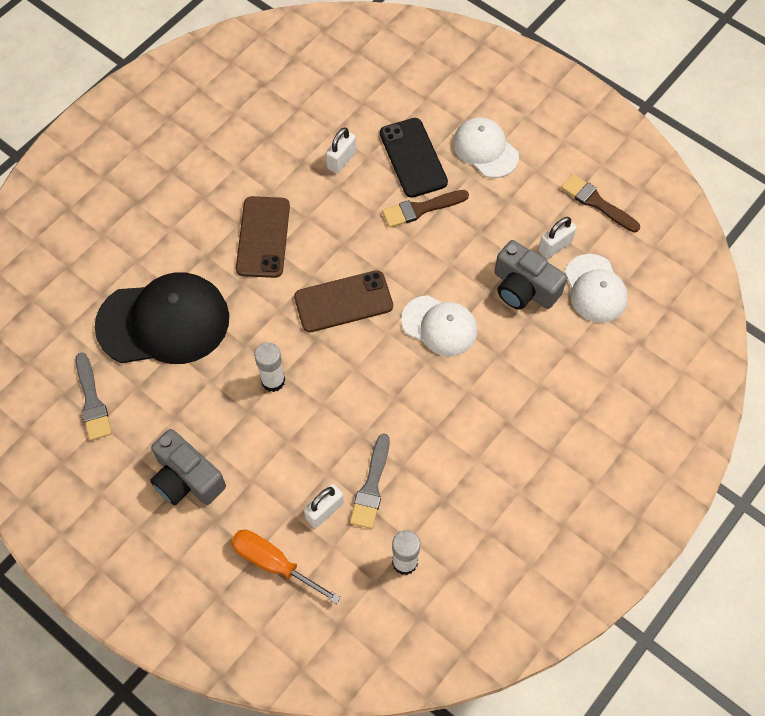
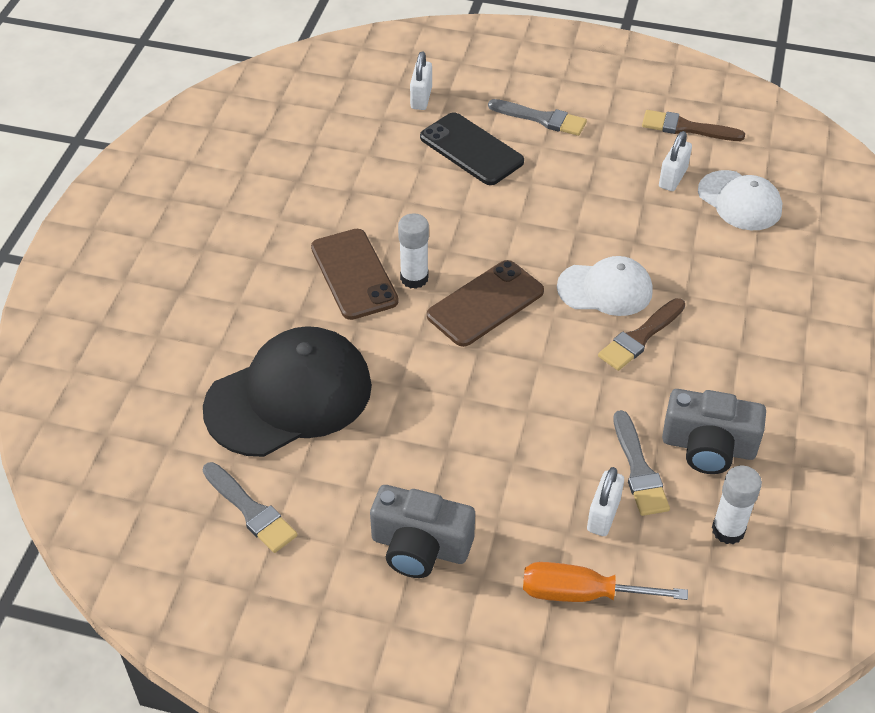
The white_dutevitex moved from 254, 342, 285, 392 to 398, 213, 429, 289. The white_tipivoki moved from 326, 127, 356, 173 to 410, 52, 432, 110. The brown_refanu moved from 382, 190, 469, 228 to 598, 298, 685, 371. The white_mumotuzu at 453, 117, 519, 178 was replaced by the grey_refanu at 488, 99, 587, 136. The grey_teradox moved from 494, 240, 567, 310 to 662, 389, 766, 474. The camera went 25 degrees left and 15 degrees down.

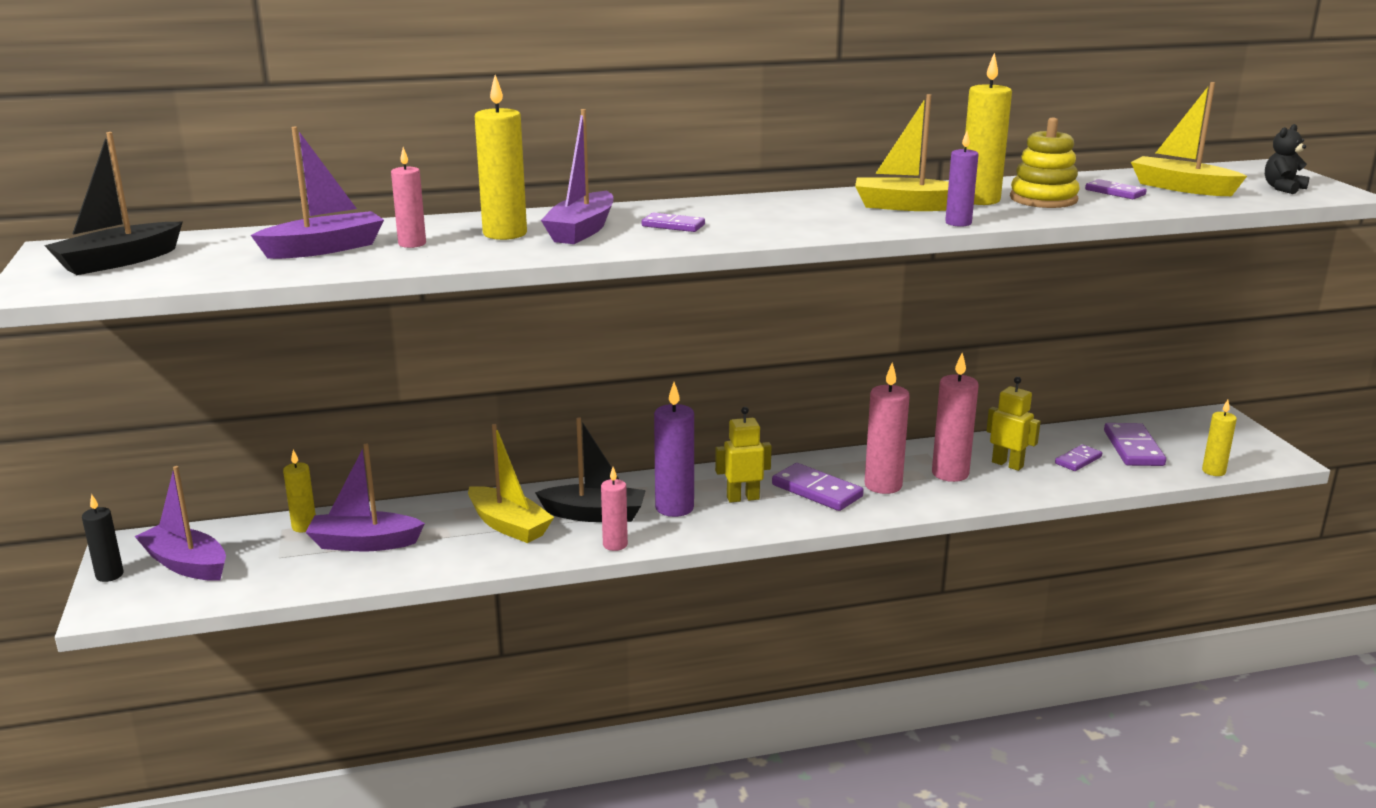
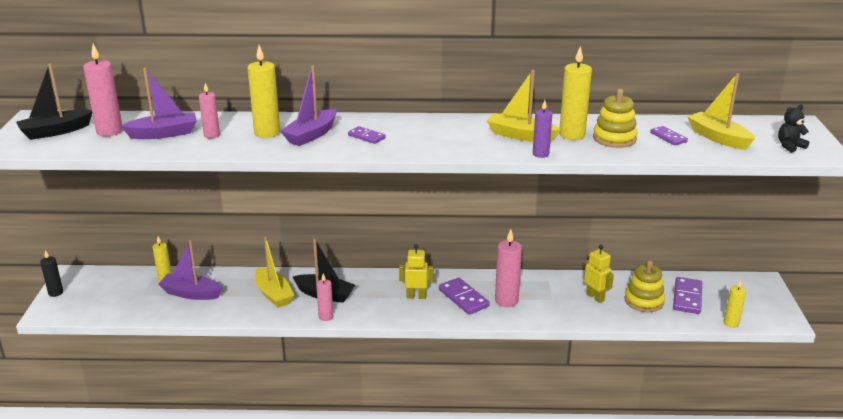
The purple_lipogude at 135, 466, 226, 581 disappeared. The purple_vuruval at 654, 382, 694, 517 disappeared. The pink_vuruval moved from 932, 353, 979, 482 to 83, 44, 123, 136. The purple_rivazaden at 1055, 444, 1102, 471 was replaced by the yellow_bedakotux at 625, 260, 665, 312. The camera went 15 degrees right and 5 degrees up.

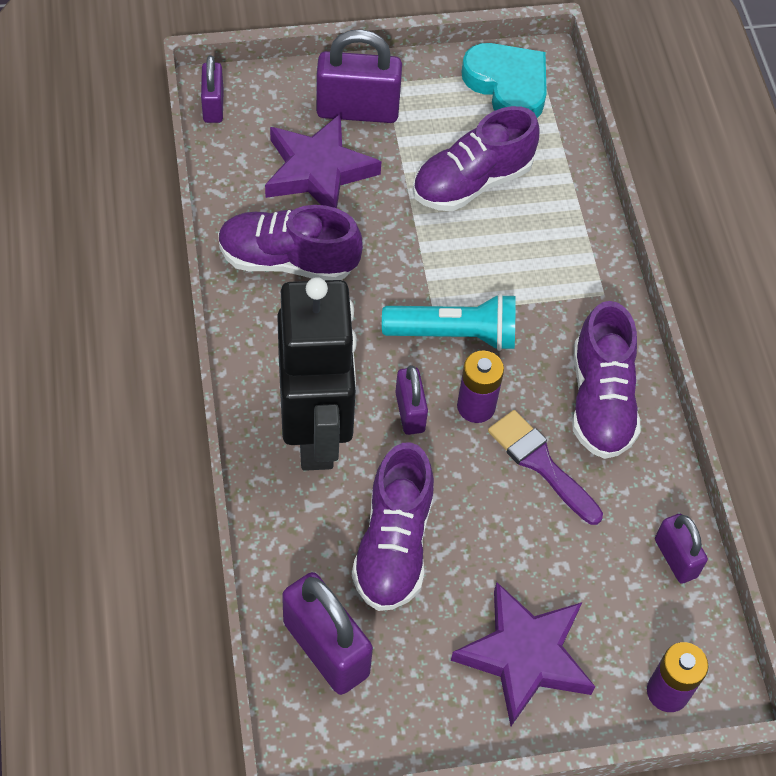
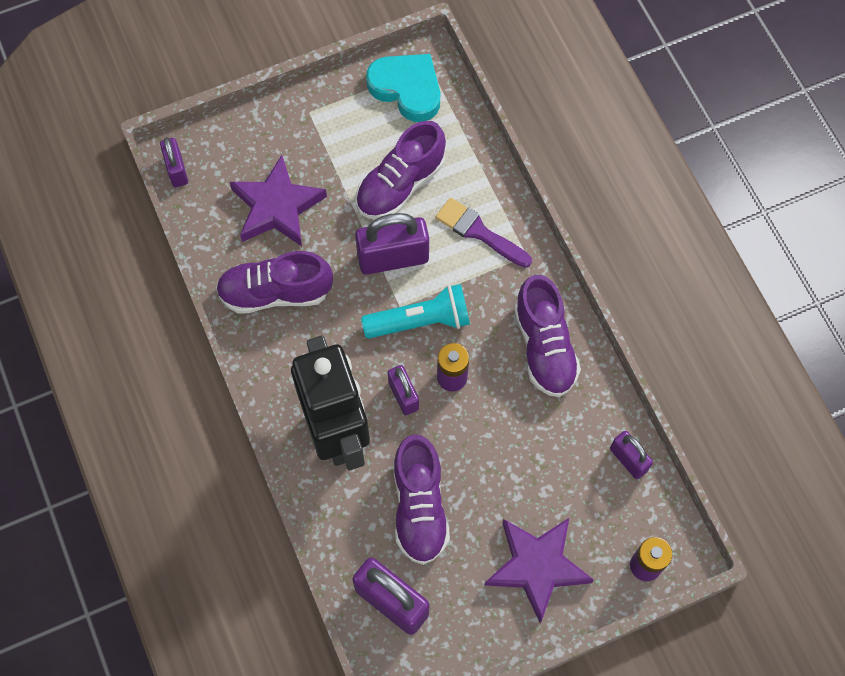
The purple_tipivoki moved from 316, 29, 402, 123 to 355, 213, 429, 275. The purple_refanu moved from 488, 410, 603, 525 to 435, 198, 532, 268. The camera went 10 degrees left and 10 degrees up.

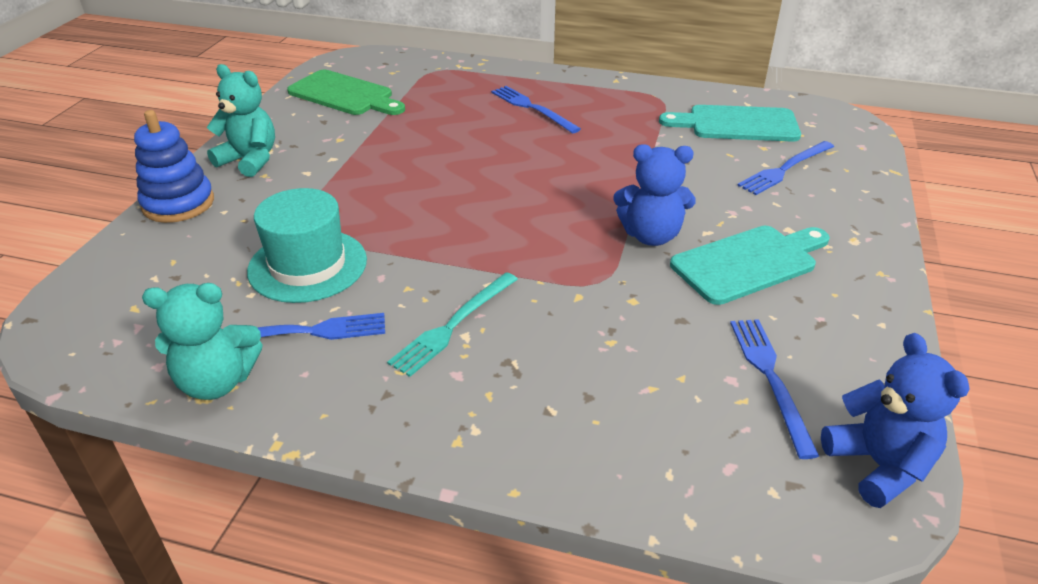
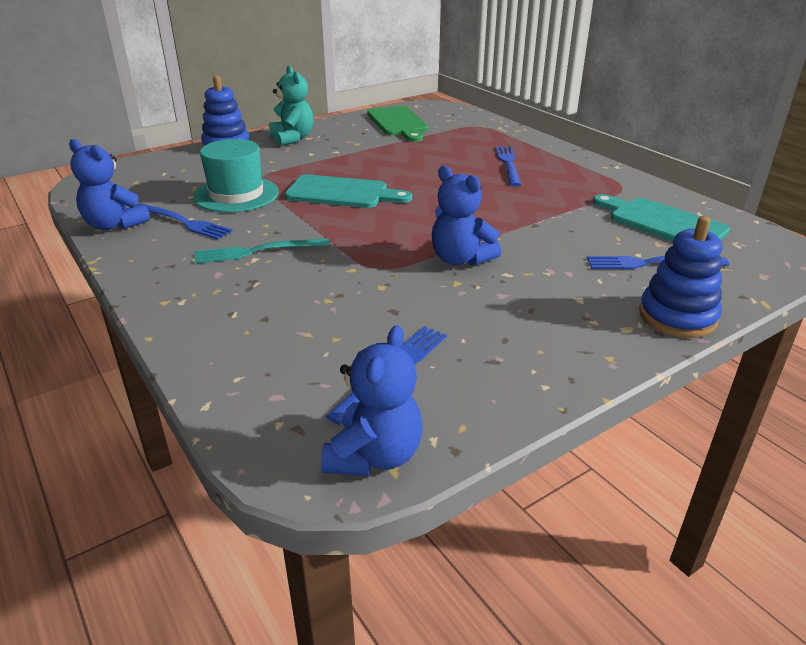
The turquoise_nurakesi at 142, 283, 263, 400 became the blue_nurakesi at 69, 139, 150, 230. The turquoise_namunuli moved from 670, 226, 830, 305 to 285, 174, 412, 208. The blue_bedakotux at 639, 216, 723, 338 appeared. The camera went 40 degrees right and 5 degrees down.

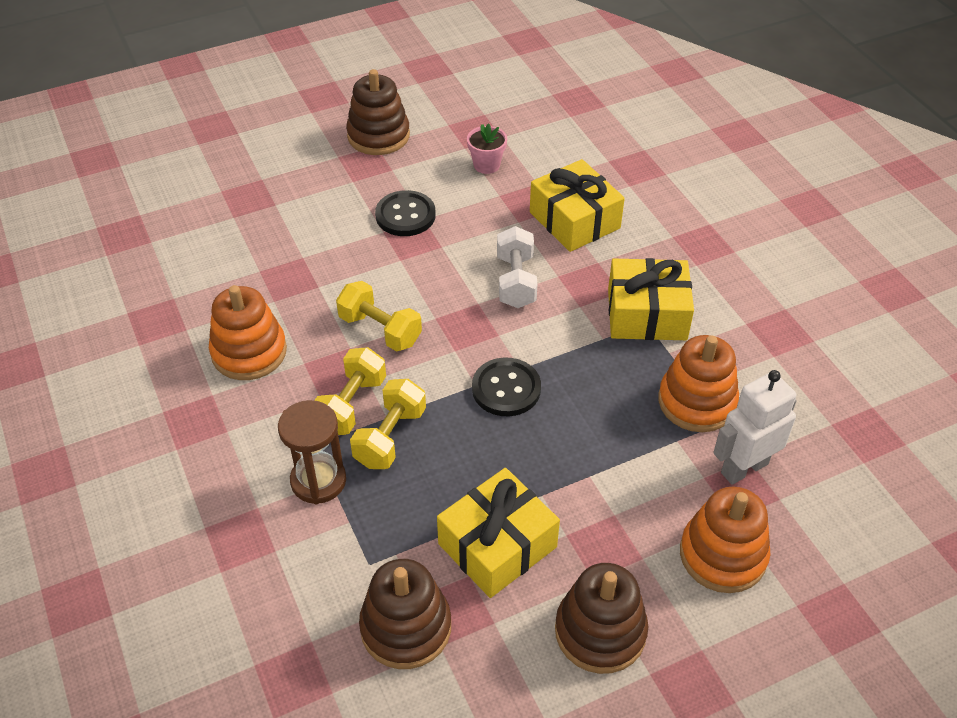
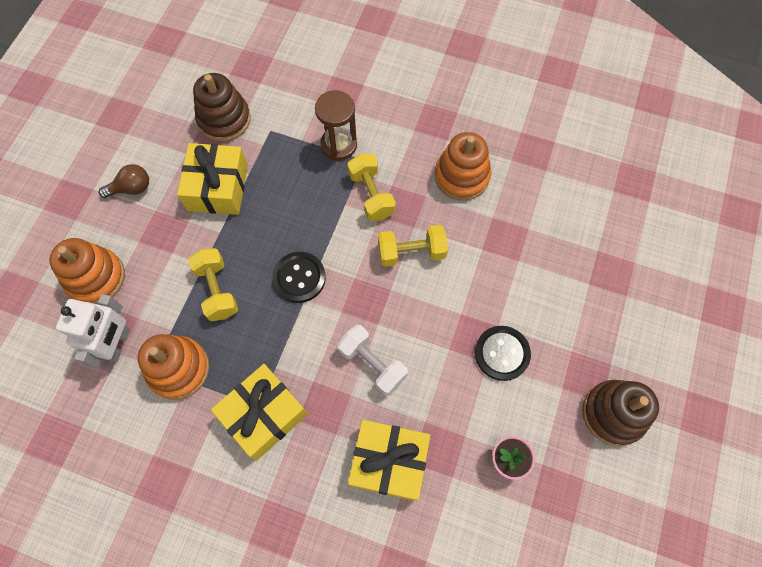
The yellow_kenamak moved from 350, 379, 426, 469 to 188, 248, 238, 321. The brown_bedakotux at 555, 563, 648, 674 was replaced by the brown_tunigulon at 99, 164, 149, 198. The camera went 135 degrees right and 20 degrees up.

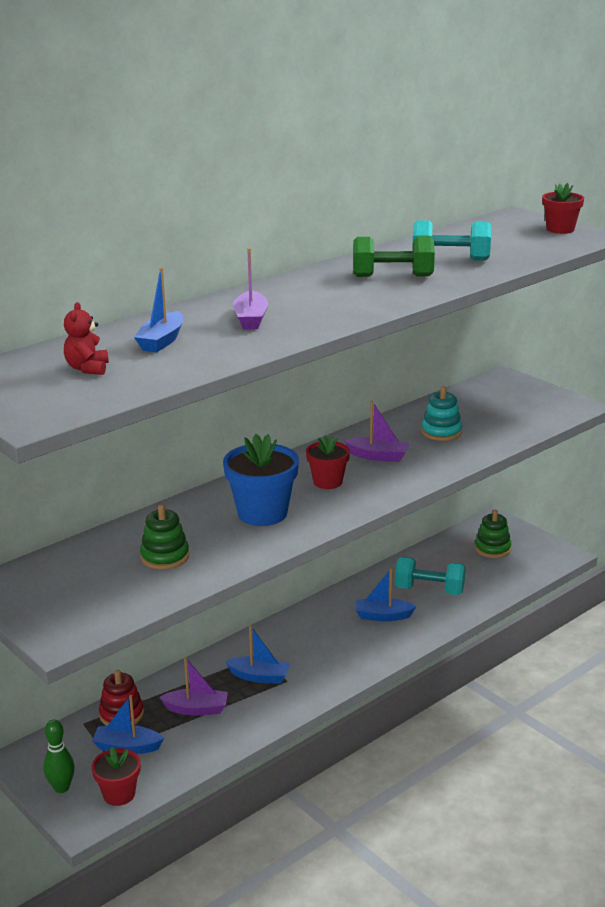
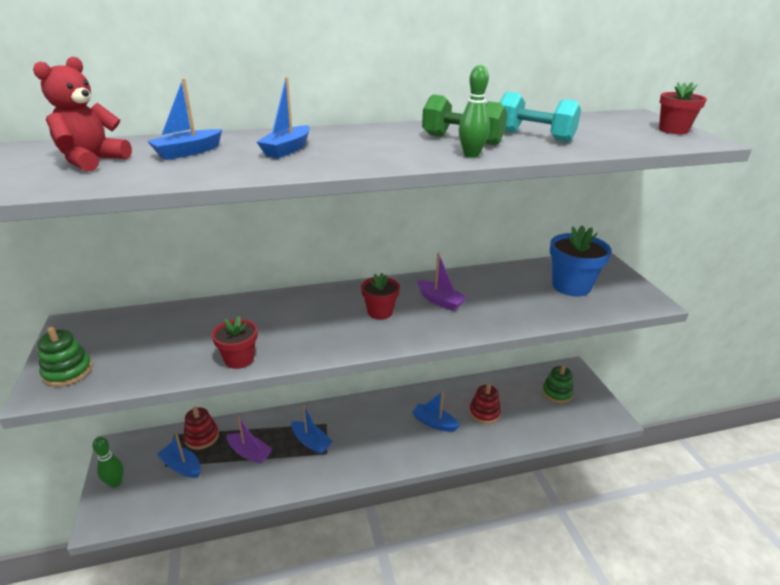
The red_nurakesi at 64, 302, 109, 375 changed to 1.52 times the size. The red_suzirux moved from 92, 747, 141, 806 to 212, 316, 258, 369. The green_bedakotux moved from 140, 504, 189, 570 to 37, 327, 92, 387. The blue_suzirux moved from 223, 434, 299, 526 to 550, 225, 612, 297. The purple_lipogude at 233, 248, 268, 330 became the blue_lipogude at 257, 77, 310, 158. The turquoise_kenamak at 395, 557, 466, 595 was replaced by the red_bedakotux at 469, 384, 501, 424. The turquoise_bedakotux at 421, 386, 462, 441 disappeared. The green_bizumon at 459, 65, 490, 158 appeared. The camera went 25 degrees right and 5 degrees up.

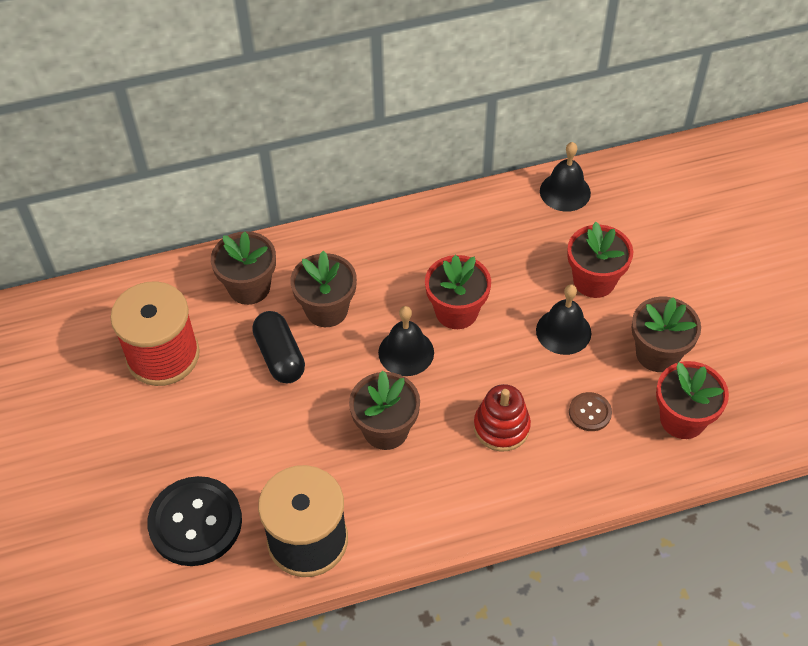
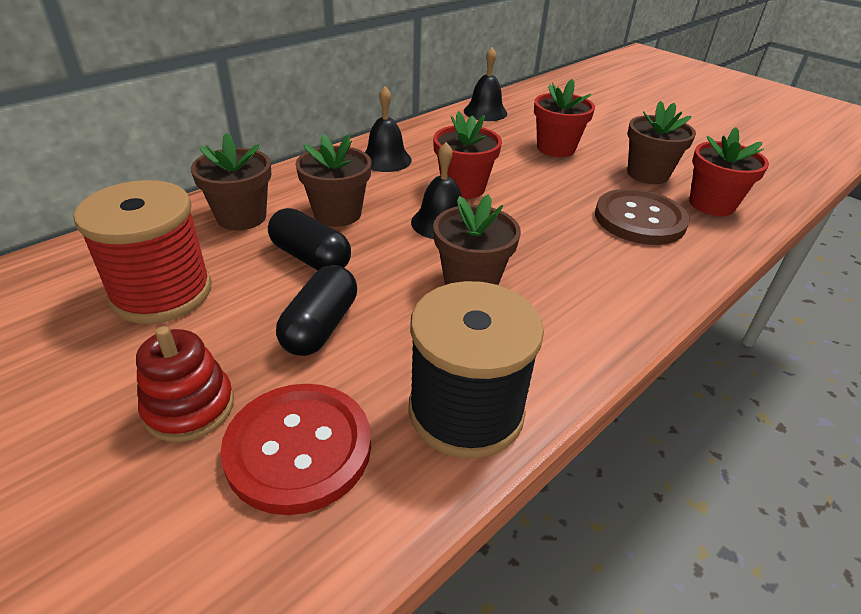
The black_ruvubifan at 147, 476, 242, 566 became the red_ruvubifan at 220, 384, 371, 515. The red_bedakotux moved from 474, 384, 531, 451 to 136, 326, 234, 442. The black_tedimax moved from 536, 285, 591, 355 to 365, 86, 412, 172. The brown_ruvubifan at 569, 392, 612, 431 changed to 2.07 times the size. The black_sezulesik at 276, 265, 357, 356 appeared. The camera went 30 degrees left and 15 degrees down.

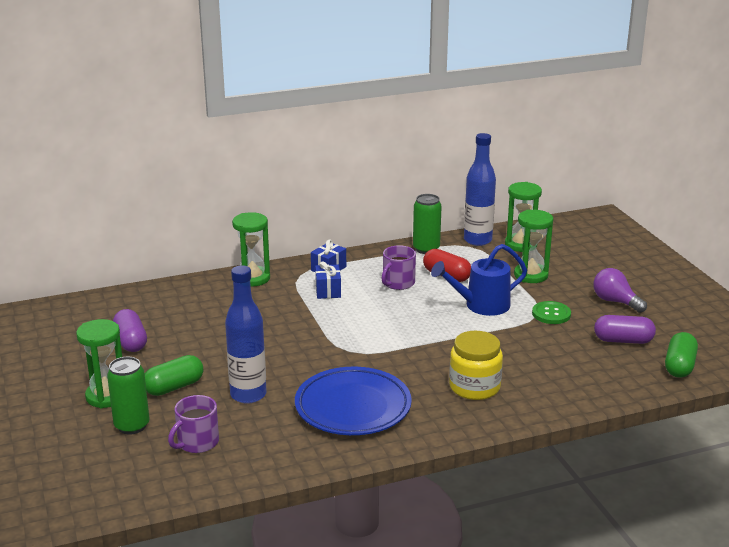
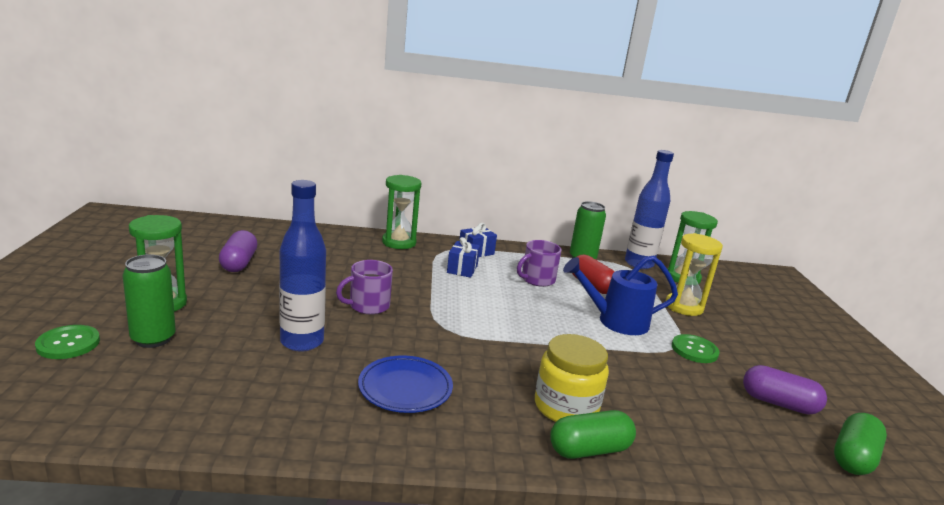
The green_sezulesik moved from 145, 355, 203, 396 to 550, 410, 636, 459. The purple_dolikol moved from 168, 395, 219, 453 to 336, 260, 393, 315. The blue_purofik at 295, 367, 412, 435 changed to 0.65 times the size. The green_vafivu at 514, 210, 553, 283 became the yellow_vafivu at 665, 233, 723, 316. The purple_tunigulon at 593, 268, 647, 313 disappeared. The green_ruvubifan at 35, 325, 100, 359 appeared. The camera went 15 degrees right and 5 degrees down.

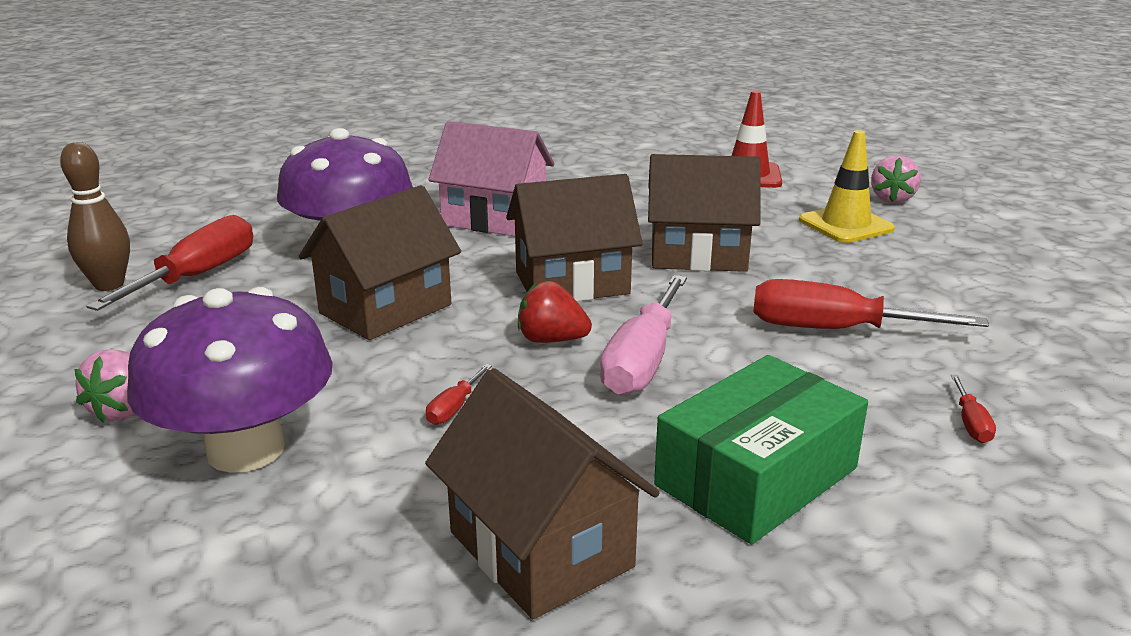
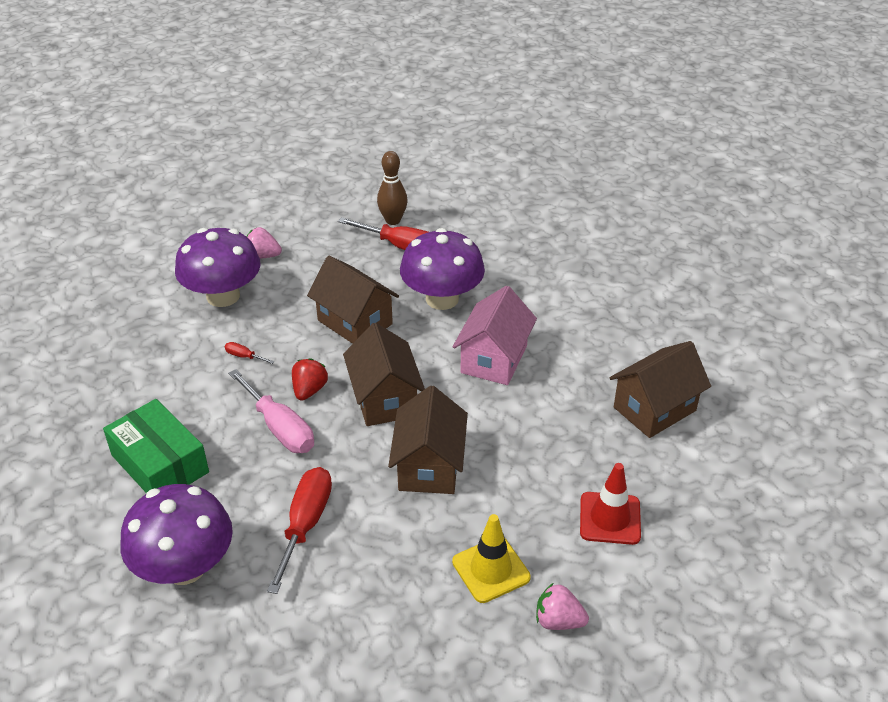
The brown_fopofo moved from 425, 368, 659, 619 to 609, 341, 711, 438. The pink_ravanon at 600, 275, 687, 396 turned 150 degrees counterclockwise. The red_ravanon at 951, 375, 996, 443 was replaced by the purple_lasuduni at 120, 484, 233, 585. The camera went 90 degrees right and 15 degrees up.

